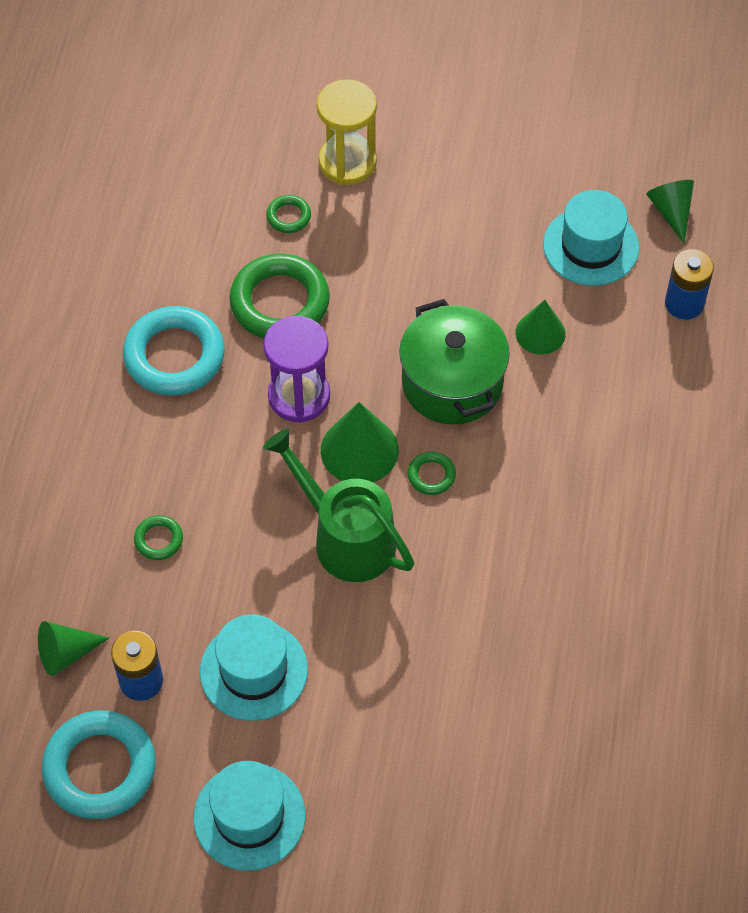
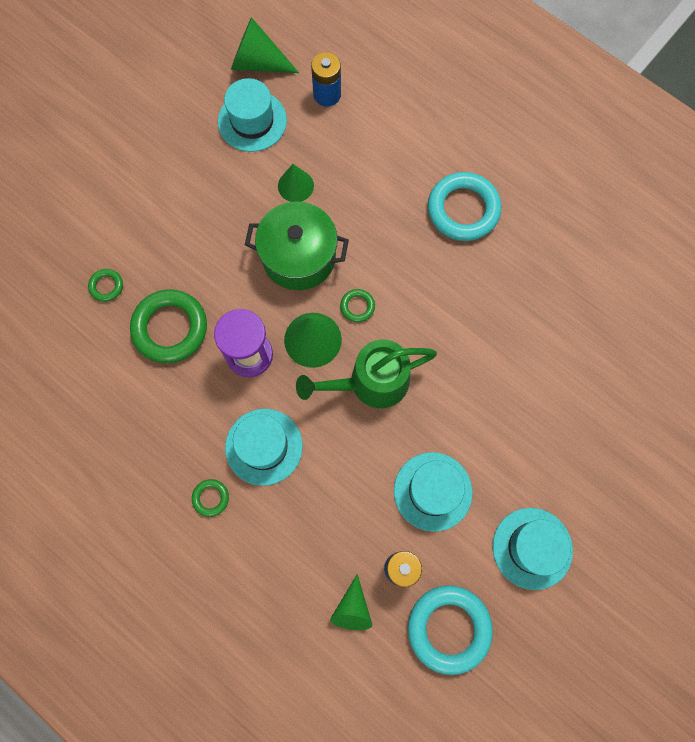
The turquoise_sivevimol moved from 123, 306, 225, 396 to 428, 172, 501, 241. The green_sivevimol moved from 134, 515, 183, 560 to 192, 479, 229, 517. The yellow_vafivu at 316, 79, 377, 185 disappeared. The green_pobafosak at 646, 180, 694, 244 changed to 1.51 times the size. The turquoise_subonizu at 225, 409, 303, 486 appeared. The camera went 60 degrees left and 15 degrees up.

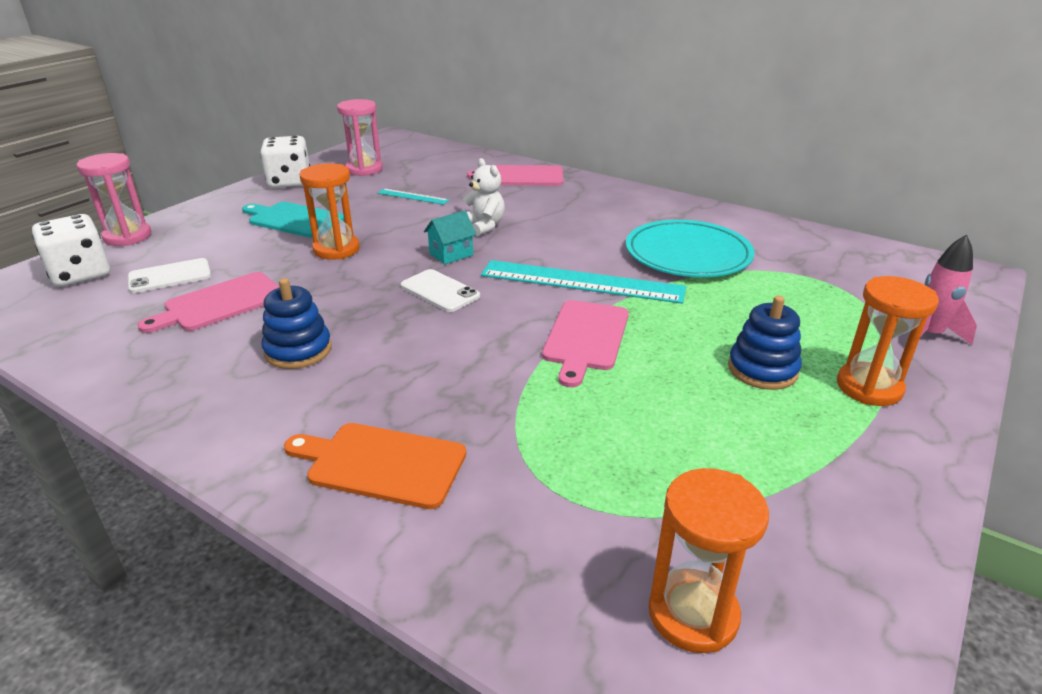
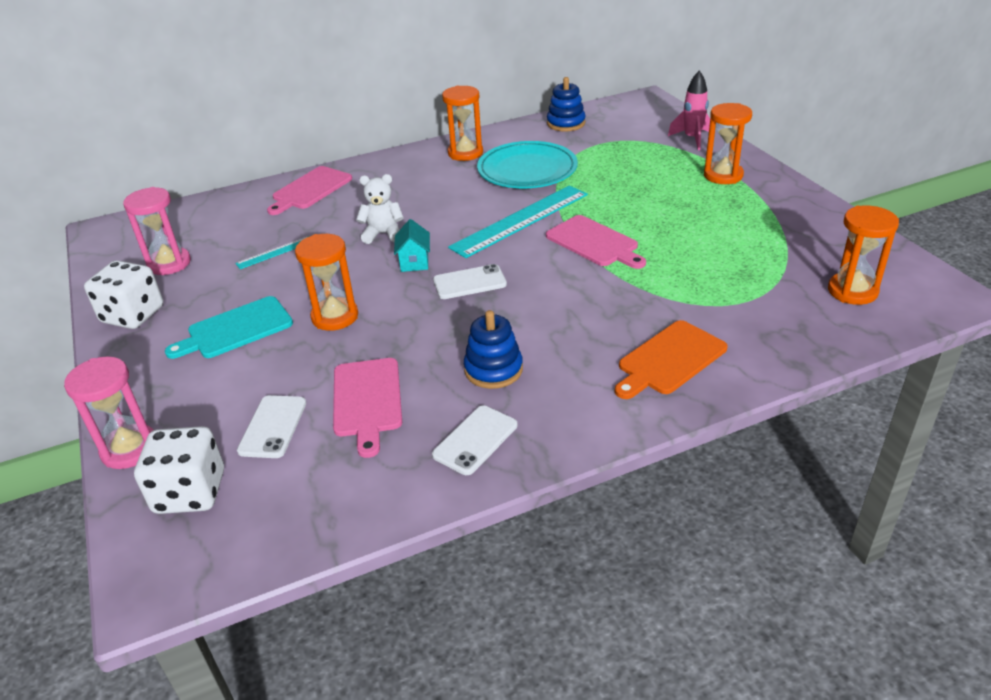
The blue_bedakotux moved from 728, 296, 802, 390 to 547, 77, 586, 132. The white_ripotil at 432, 406, 517, 475 appeared. The orange_vafivu at 442, 86, 483, 161 appeared. The camera went 55 degrees left and 5 degrees up.

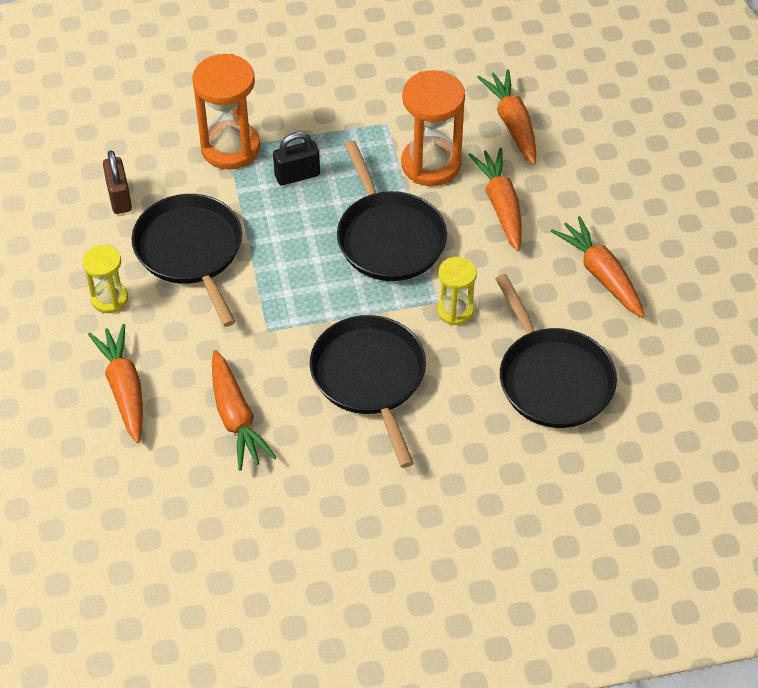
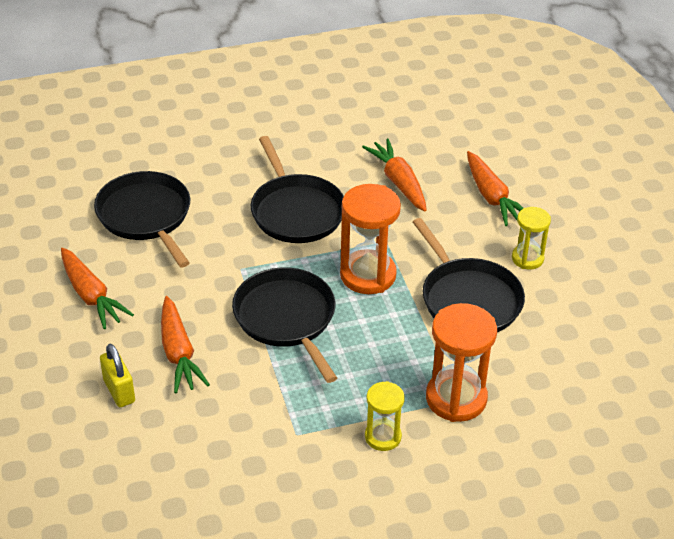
The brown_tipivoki at 103, 150, 132, 214 disappeared. The black_tipivoki at 273, 132, 320, 185 disappeared. The orange_vafivu moved from 401, 70, 465, 186 to 340, 184, 401, 294. The yellow_vafivu moved from 437, 257, 477, 325 to 365, 381, 405, 451. The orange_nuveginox at 477, 69, 536, 165 disappeared. The yellow_tipivoki at 100, 344, 135, 407 appeared. The camera went 175 degrees right and 10 degrees down.

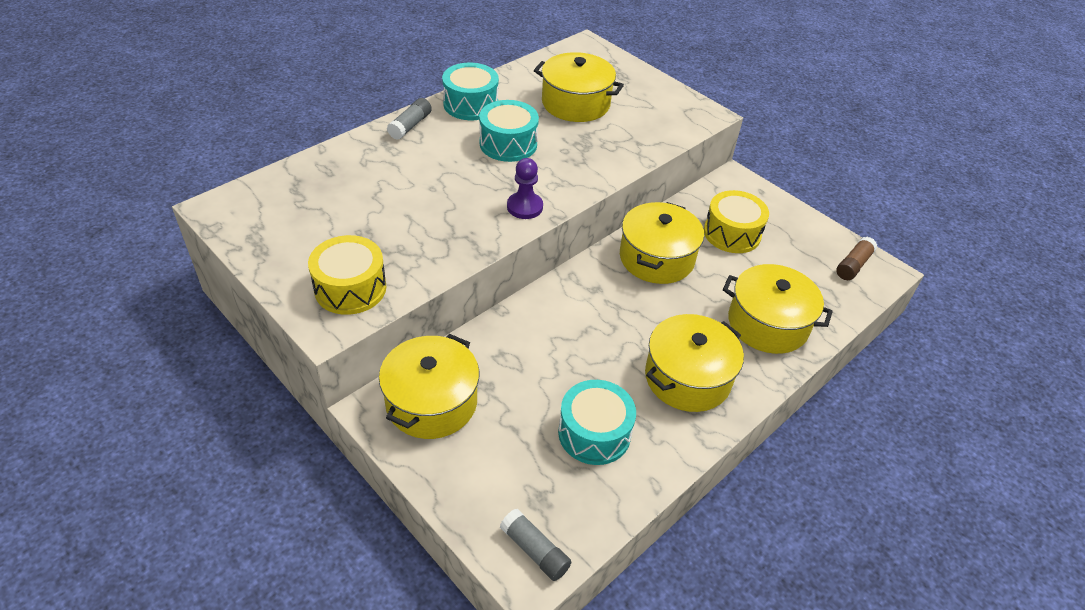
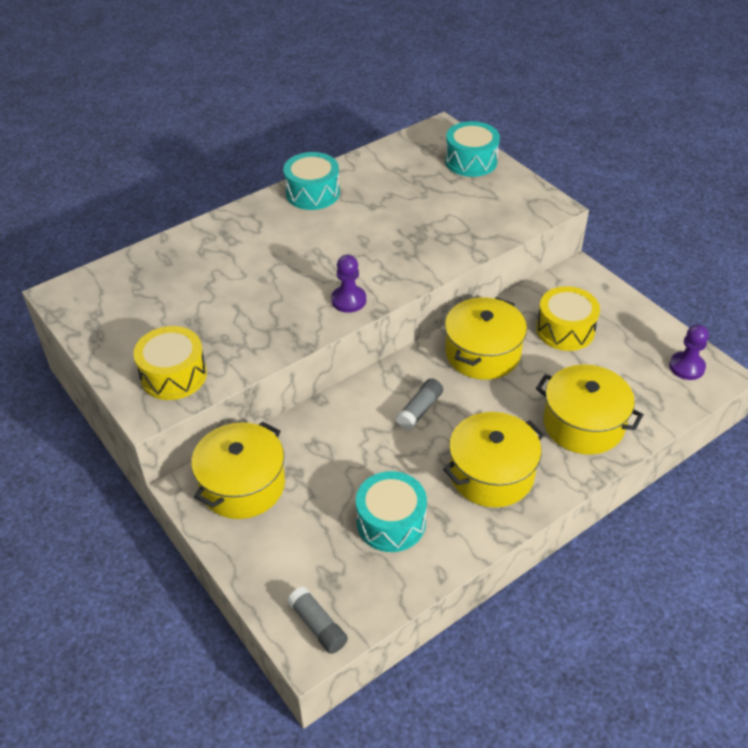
The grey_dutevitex moved from 387, 98, 432, 140 to 396, 378, 443, 430. The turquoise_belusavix moved from 479, 100, 539, 162 to 445, 121, 500, 177. The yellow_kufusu at 534, 52, 624, 122 disappeared. The brown_dutevitex at 836, 237, 877, 280 was replaced by the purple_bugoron at 669, 324, 709, 380. The camera went 10 degrees right and 0 degrees up.

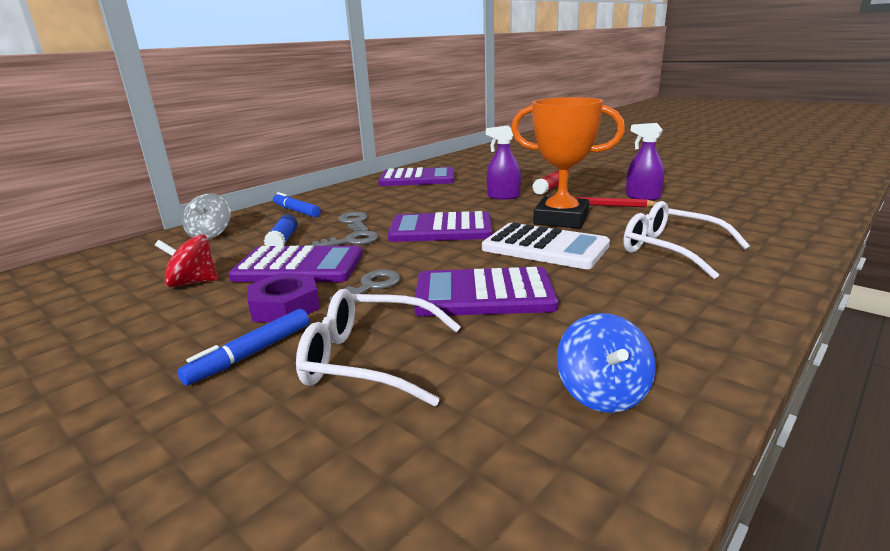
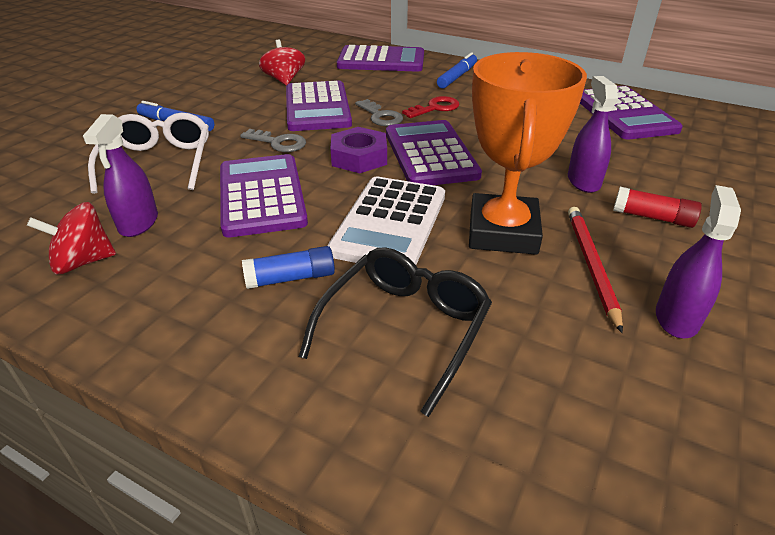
The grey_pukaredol at 182, 193, 231, 239 was replaced by the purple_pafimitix at 337, 45, 424, 72. The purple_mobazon moved from 248, 273, 320, 323 to 331, 127, 387, 173. The blue_dutevitex moved from 264, 215, 298, 246 to 242, 246, 335, 289. The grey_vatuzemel at 338, 212, 369, 232 became the red_vatuzemel at 402, 96, 459, 118. The blue_pukaredol at 557, 313, 656, 413 became the red_pukaredol at 27, 202, 116, 274. The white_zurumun at 623, 201, 750, 279 became the black_zurumun at 299, 247, 492, 417. The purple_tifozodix at 83, 114, 158, 237 appeared. The camera went 75 degrees right and 15 degrees up.

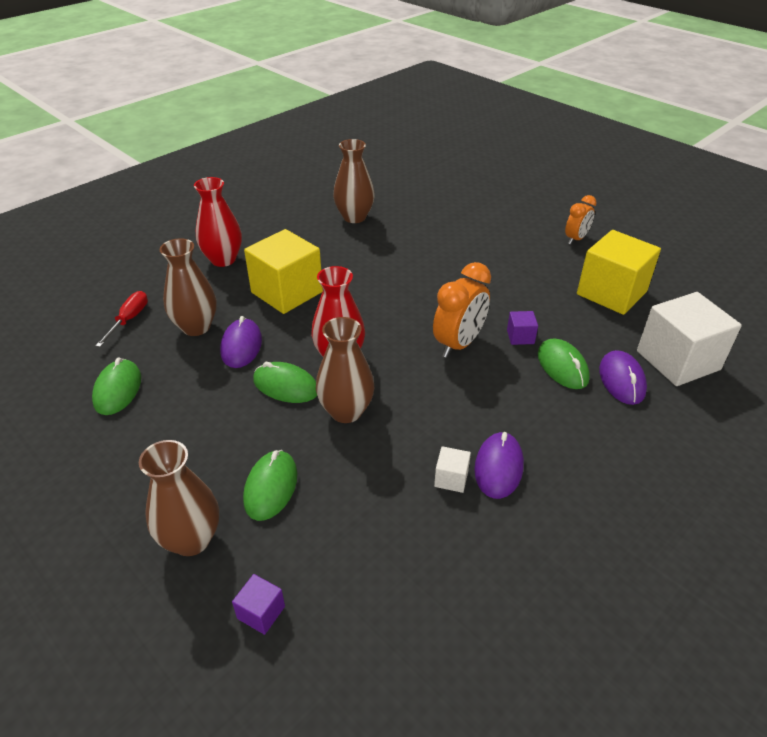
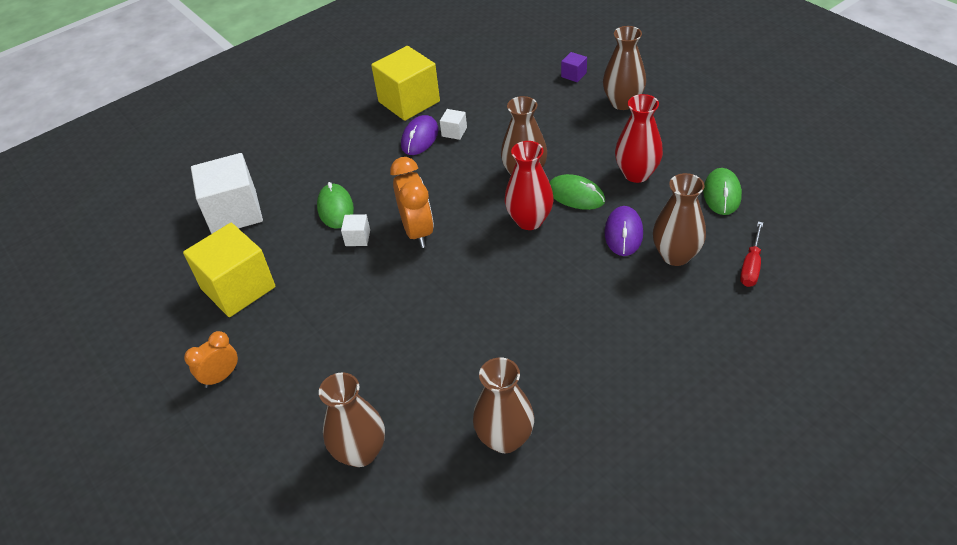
The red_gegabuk moved from 194, 177, 242, 267 to 615, 94, 663, 183. The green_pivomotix at 243, 450, 297, 521 disappeared. The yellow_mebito moved from 244, 229, 323, 314 to 371, 46, 440, 121. The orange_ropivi at 433, 262, 491, 358 turned 120 degrees clockwise. The purple_mebito at 507, 311, 538, 345 became the white_mebito at 341, 214, 370, 246. The purple_pivomotix at 599, 350, 647, 405 disappeared. The brown_gegabuk at 319, 373, 385, 467 appeared. The camera went 170 degrees left and 5 degrees up.

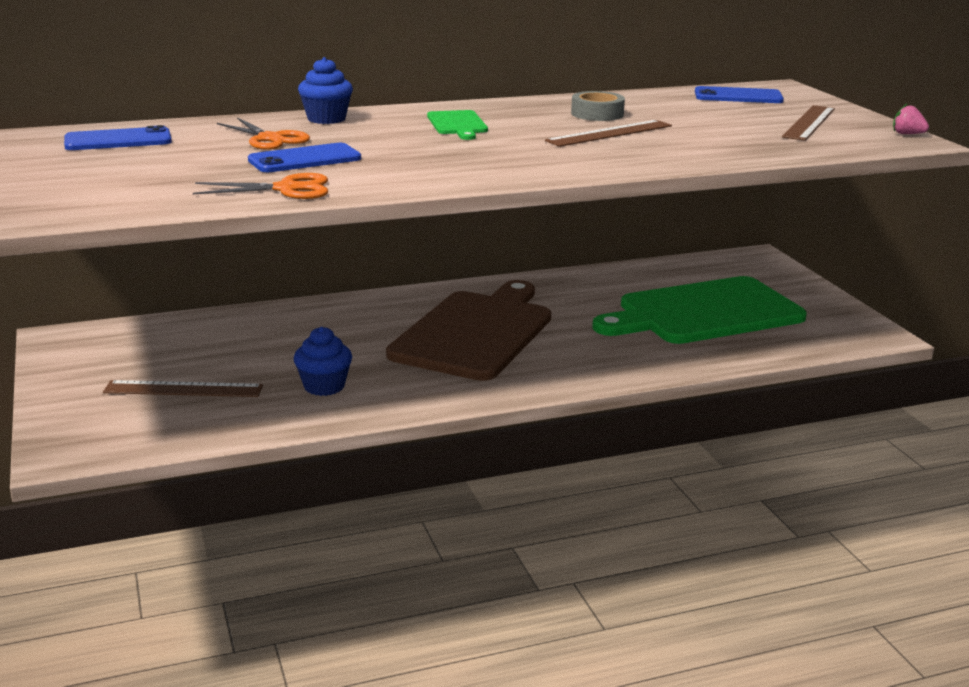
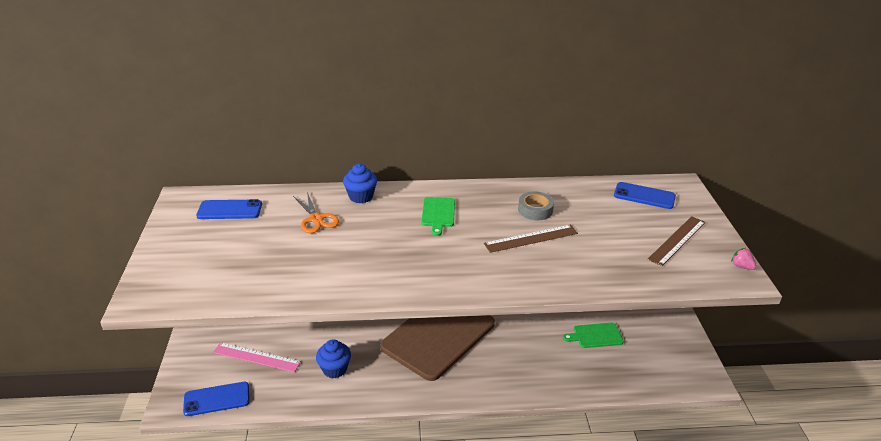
The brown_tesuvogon at 103, 380, 263, 397 became the pink_tesuvogon at 213, 342, 301, 372. The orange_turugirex at 193, 173, 328, 199 disappeared. The blue_ripotil moved from 248, 143, 361, 172 to 183, 382, 250, 416. The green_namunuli at 592, 276, 807, 344 changed to 0.42 times the size. The camera went 15 degrees right and 10 degrees up.

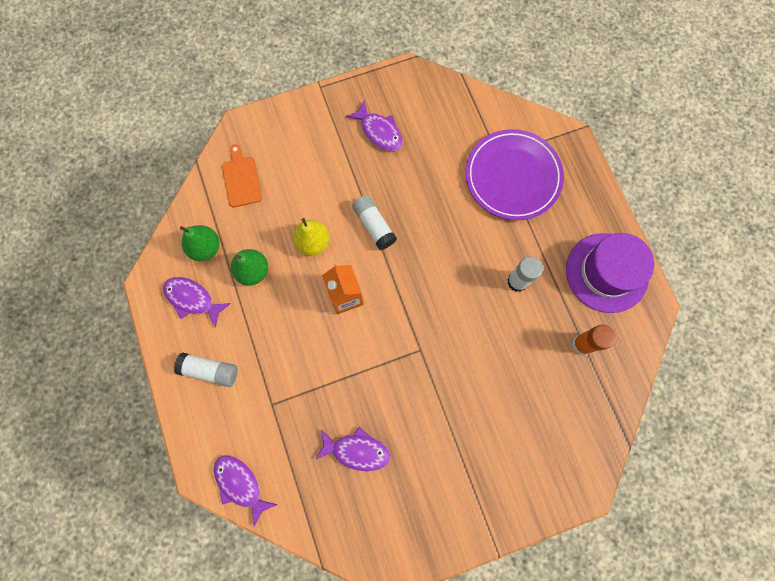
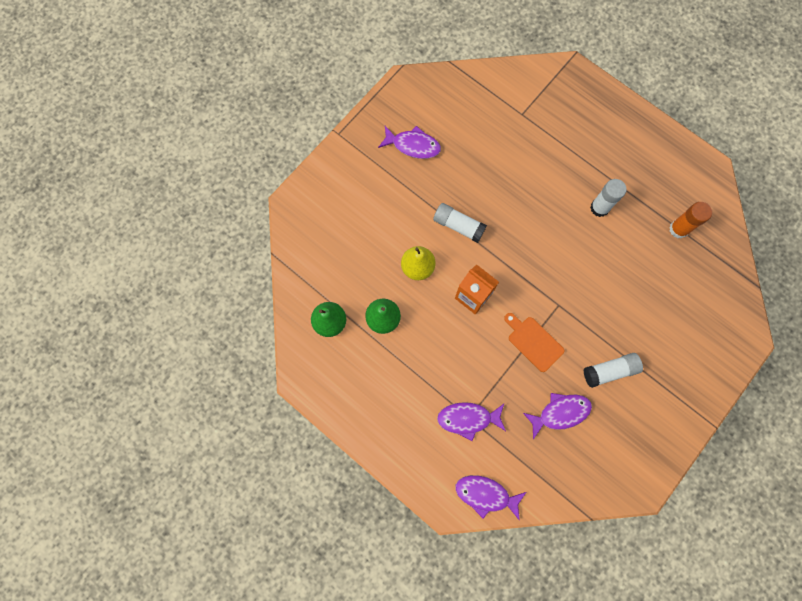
The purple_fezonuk moved from 163, 277, 231, 328 to 437, 402, 506, 441. The white_dutevitex moved from 174, 352, 238, 387 to 584, 353, 643, 388. The orange_namunuli moved from 222, 144, 262, 207 to 504, 313, 564, 372. The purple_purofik at 466, 129, 564, 220 disappeared. The purple_subonizu at 566, 233, 654, 313 disappeared. The camera went 30 degrees left and 0 degrees up.

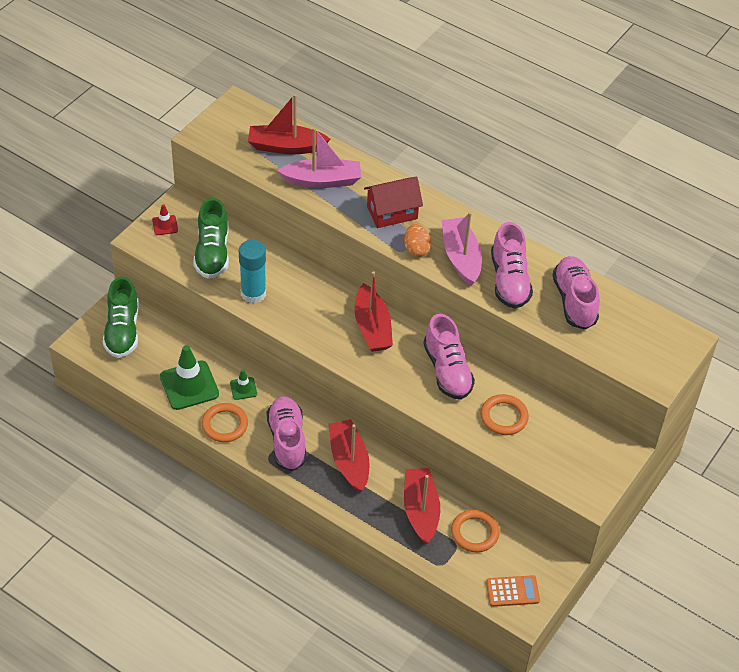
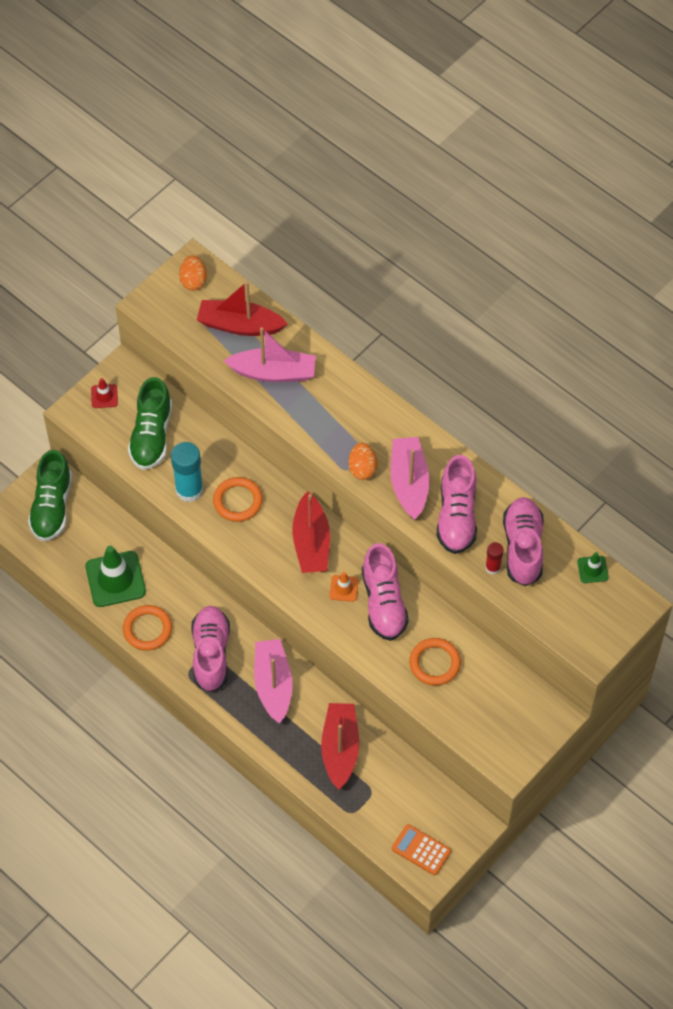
The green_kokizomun moved from 230, 369, 257, 400 to 577, 552, 609, 583. The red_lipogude at 329, 419, 369, 493 became the pink_lipogude at 254, 639, 292, 724. The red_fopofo at 364, 177, 423, 228 disappeared. The orange_sivevimol moved from 451, 509, 499, 552 to 213, 477, 263, 522. The orange_pafimitix at 486, 575, 540, 607 turned 150 degrees counterclockwise. The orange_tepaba at 179, 255, 207, 291 appeared. The orange_kokizomun at 330, 572, 359, 602 appeared. The red_dutevitex at 485, 542, 503, 575 appeared. The camera went 10 degrees right and 10 degrees up.

